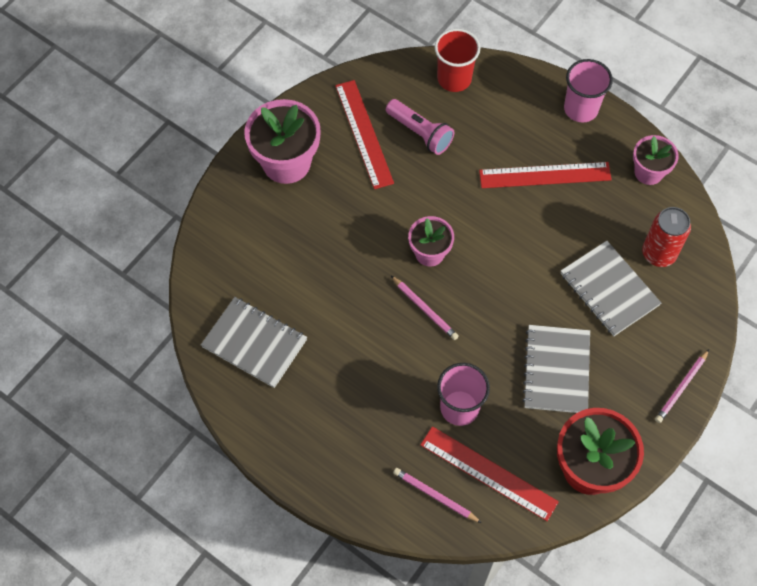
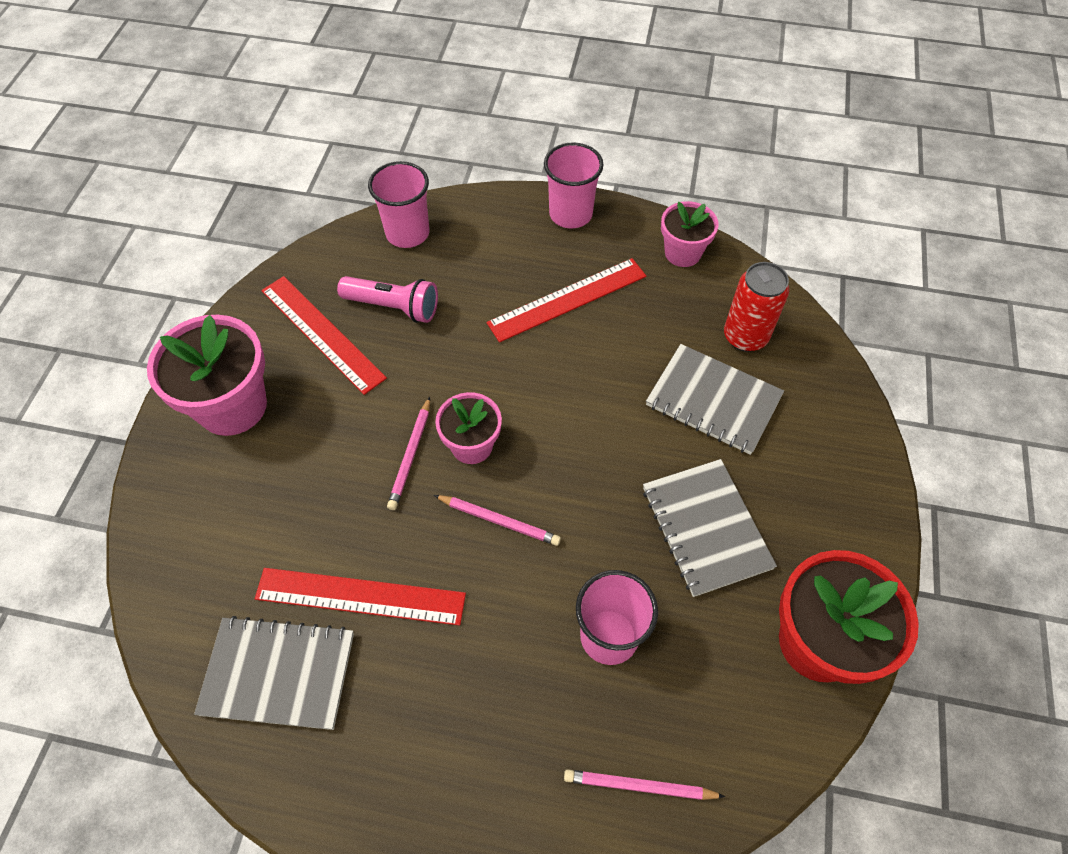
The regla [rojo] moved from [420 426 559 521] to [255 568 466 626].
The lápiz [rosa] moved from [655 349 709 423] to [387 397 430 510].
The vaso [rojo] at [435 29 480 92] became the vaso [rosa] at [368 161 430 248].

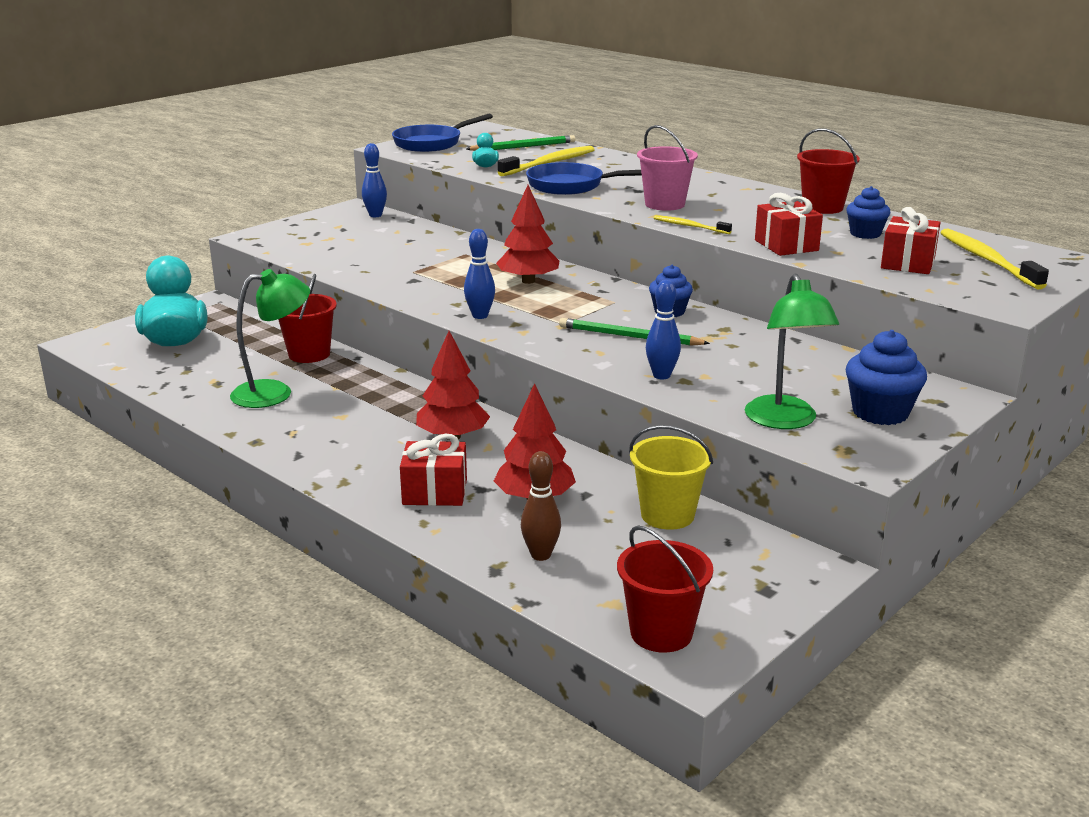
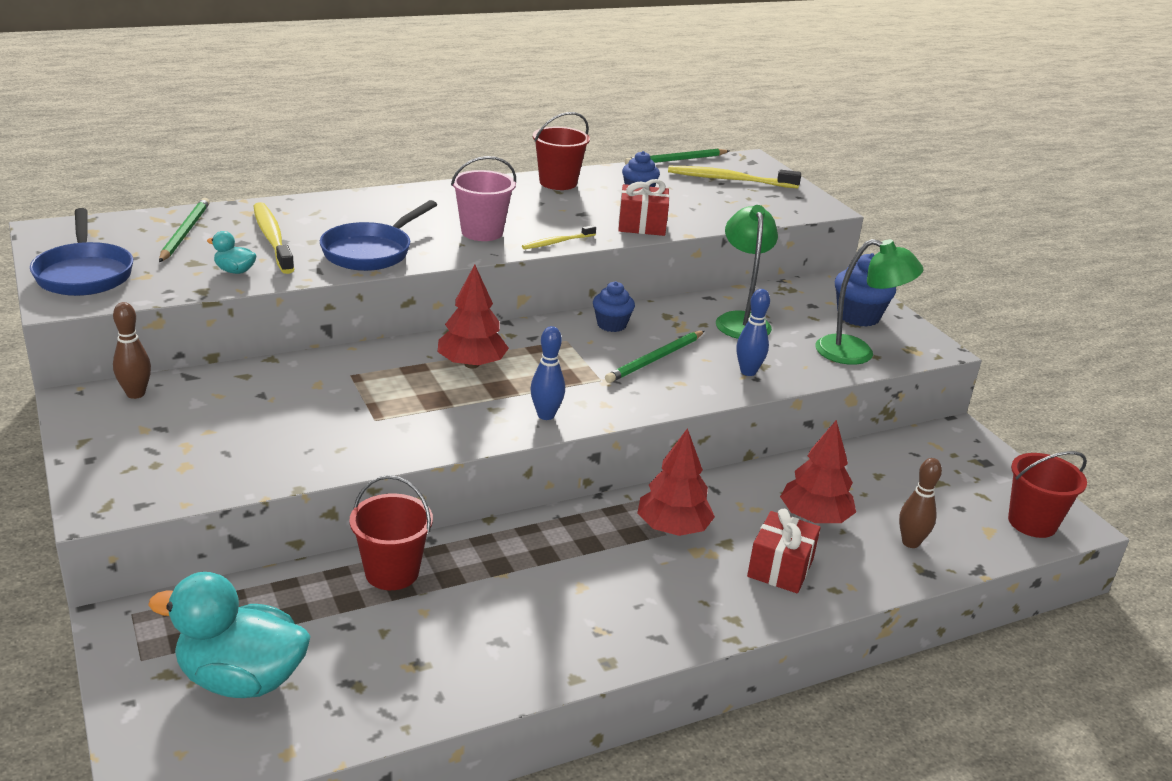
The balde [amarillo] at [629 425 713 530] disappeared.
The regalo [rojo] at [881 207 940 274] disappeared.
The lápiz [verde] at [625 149 729 165] appeared.
The lámpara [verde] moved from [230 269 310 408] to [716 205 778 339].
The bolo [azul] at [362 143 387 217] became the bolo [marrón] at [113 302 151 399].

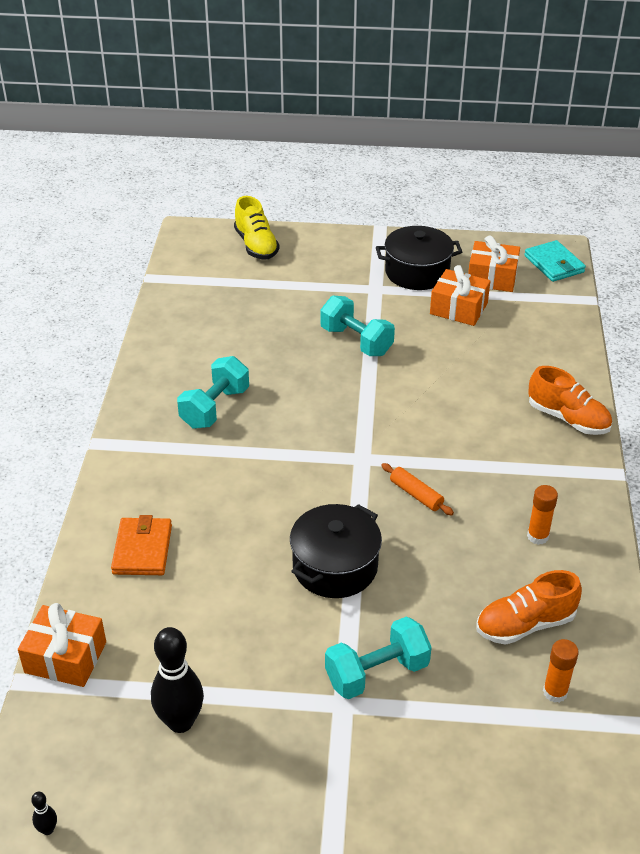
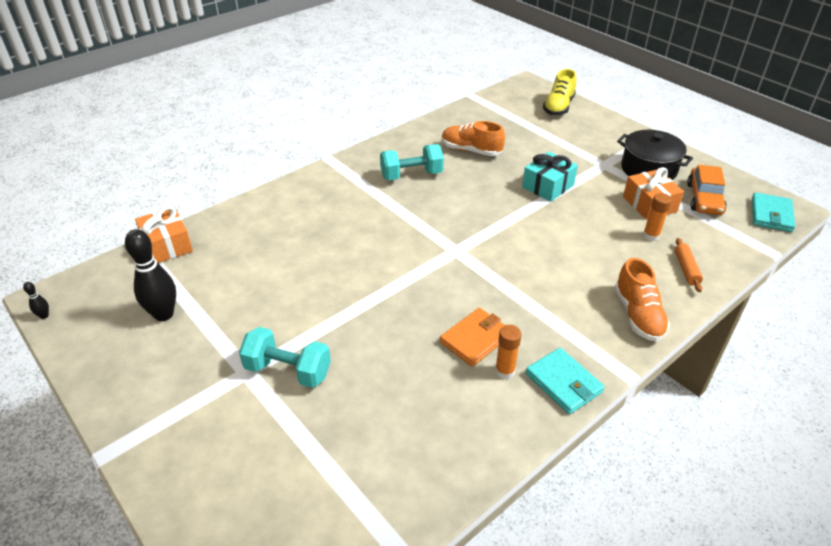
The olla [negro] at [290 504 382 598] disappeared.
The cartera [turquesa] at [526 348 605 414] appeared.
The cartera [naranja] moved from [111 515 172 575] to [440 308 505 367].
The rodillo [naranja] moved from [381 463 454 515] to [675 238 703 292].
The zapato [naranja] moved from [476 570 582 645] to [442 121 505 156].
The barra de pegamento [naranja] moved from [543 639 579 703] to [643 193 672 241].
The mancuerna [turquesa] at [320 296 395 356] was replaced by the regalo [turquesa] at [522 152 578 202].
The regalo [naranja] at [468 235 520 292] was replaced by the coche [naranja] at [687 165 727 215].

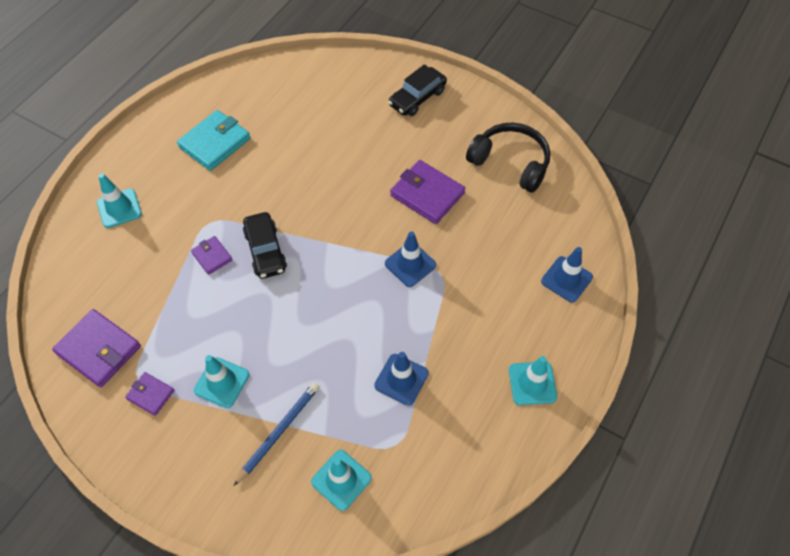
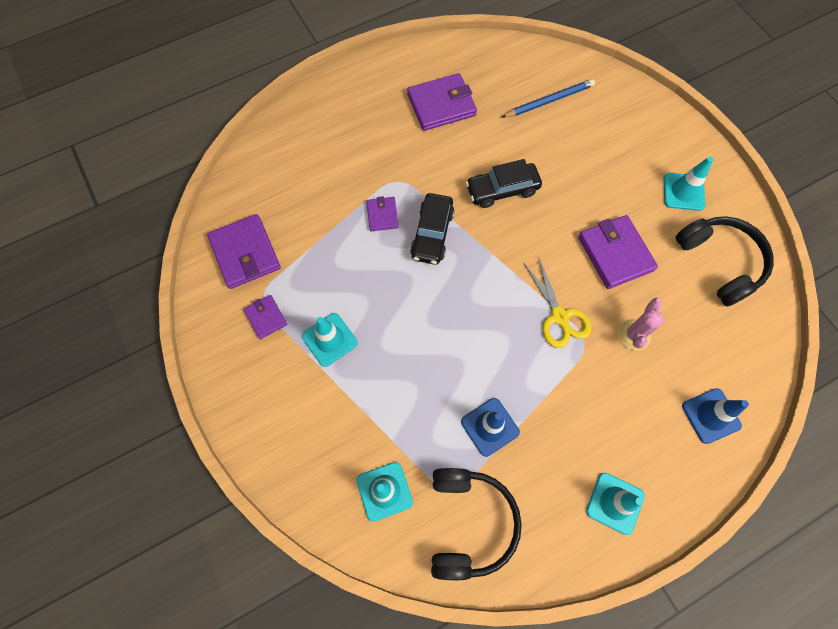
The auriculares [negro] at [431 468 522 580] appeared.
The cactus [rosa] at [618 298 664 350] appeared.
The cono de tráfico [turquesa] moved from [97 173 142 228] to [663 157 713 211].
The lápiz [azul] moved from [234 383 319 486] to [502 79 595 117].
The coche [negro] moved from [388 64 447 116] to [466 159 542 208].
The cono de tráfico [azul] at [385 231 436 287] was replaced by the tijeras [amarillo] at [524 256 592 348].
The cartera [turquesa] at [177 110 250 171] became the cartera [morado] at [407 73 477 131].

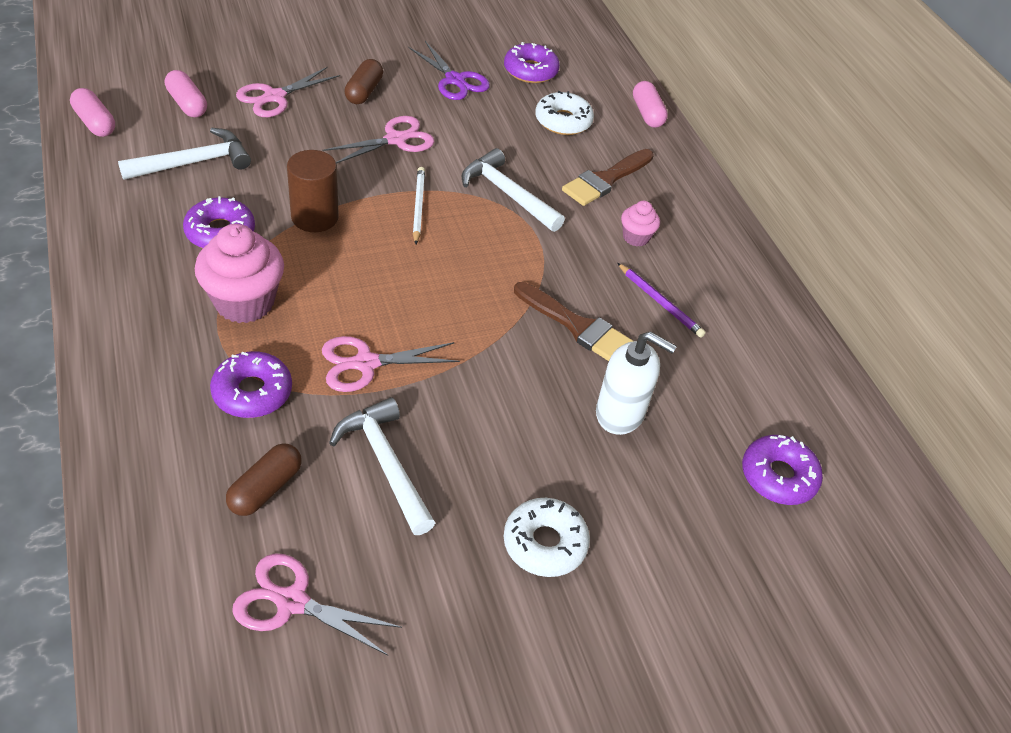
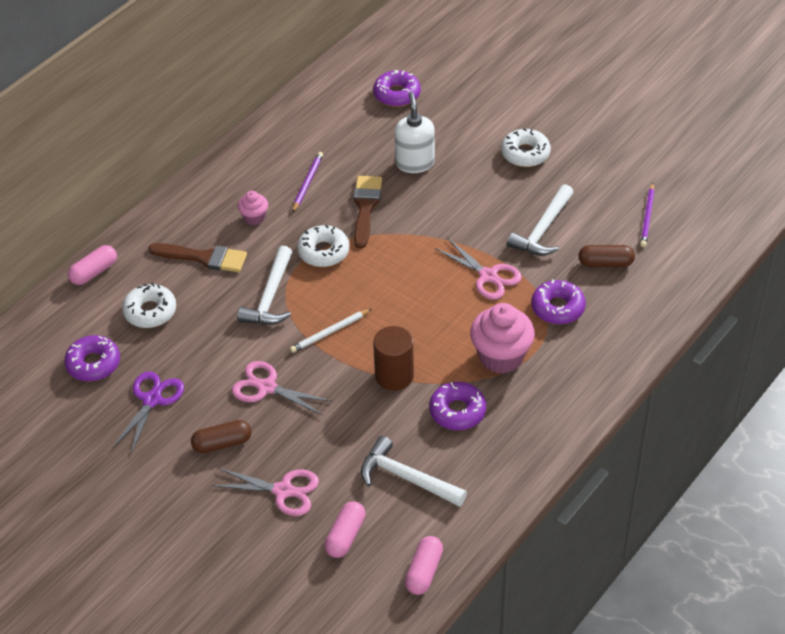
The rosquilla [blanco] at [297 225 349 267] appeared.
The tijeras [rosa] at [232 554 402 656] was replaced by the lápiz [morado] at [640 183 655 247].

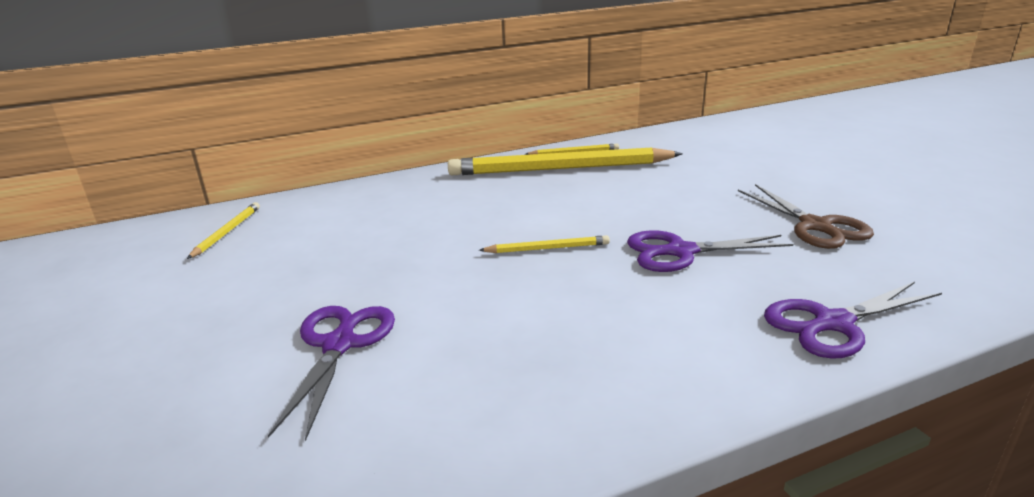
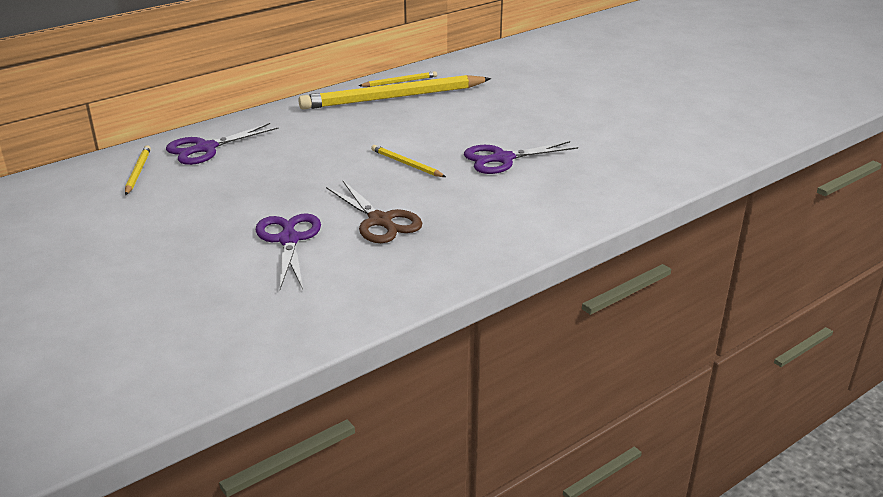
The tijeras [marrón] moved from [738 184 874 249] to [326 180 422 243].
The tijeras [morado] moved from [764 282 942 359] to [166 123 278 165].
The lápiz [amarillo] at [479 235 610 253] turned 120 degrees counterclockwise.

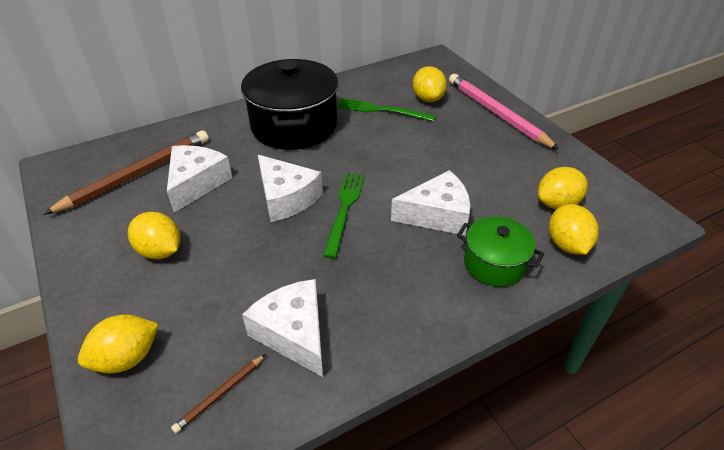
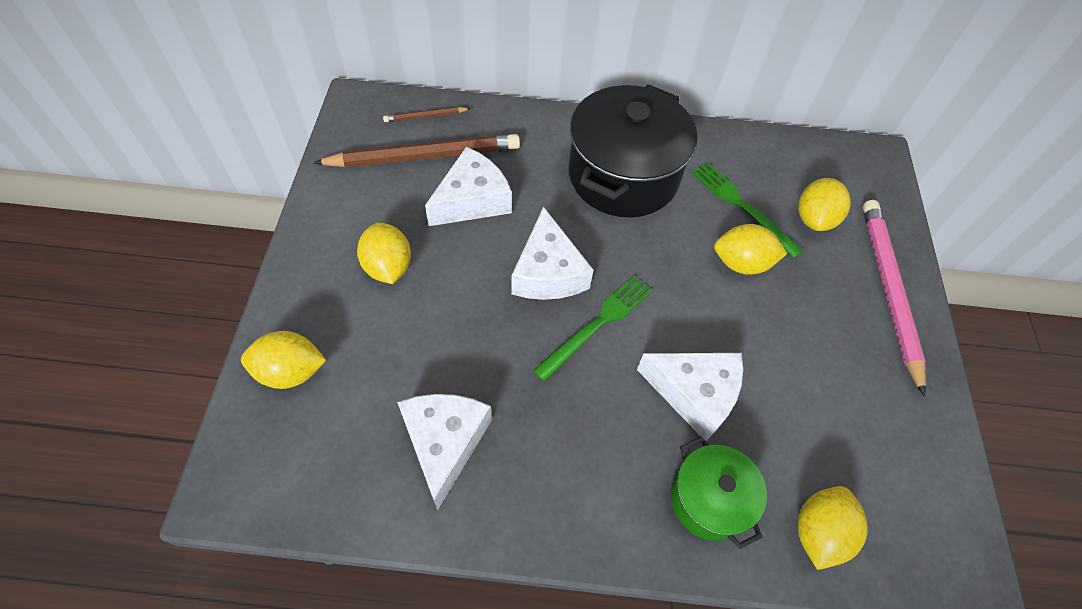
The lápiz [marrón] moved from [171 354 266 433] to [383 107 471 122].
The limón [amarillo] moved from [538 167 588 209] to [714 224 787 274].

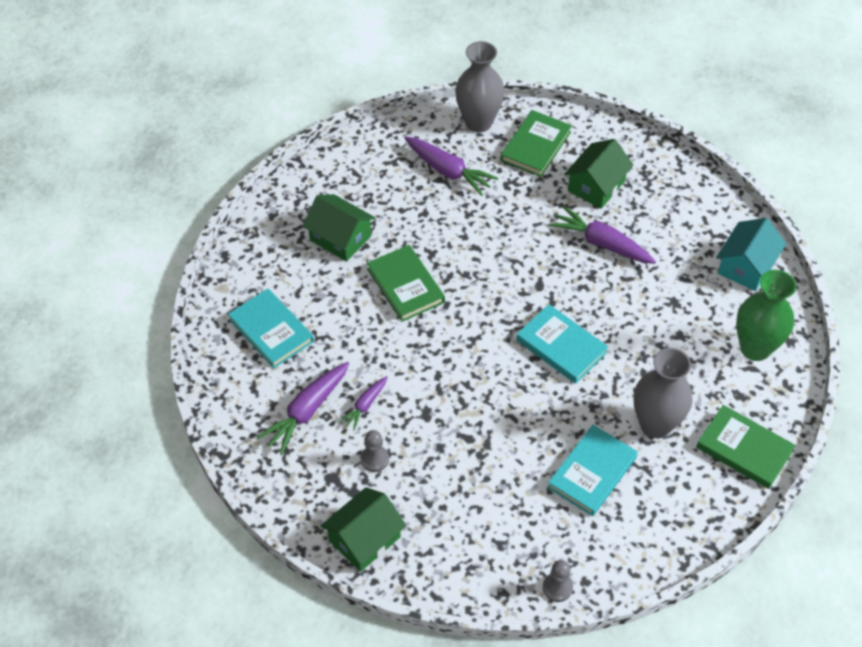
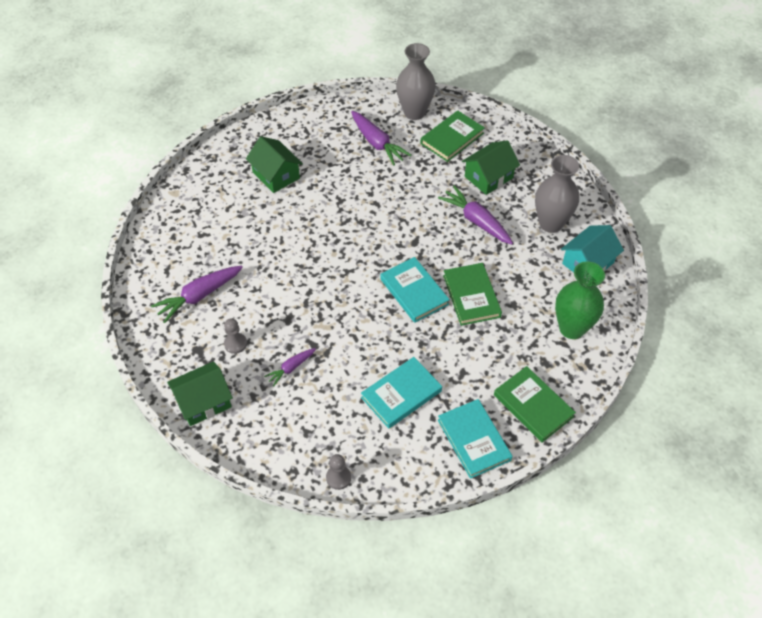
The libro [turquesa] moved from [228 288 314 368] to [438 399 513 479].
The zanahoria [morado] moved from [339 376 388 430] to [264 348 316 387].
The libro [verde] moved from [367 245 445 322] to [443 263 502 326].
The florero [gris] moved from [634 348 693 438] to [535 155 579 233].

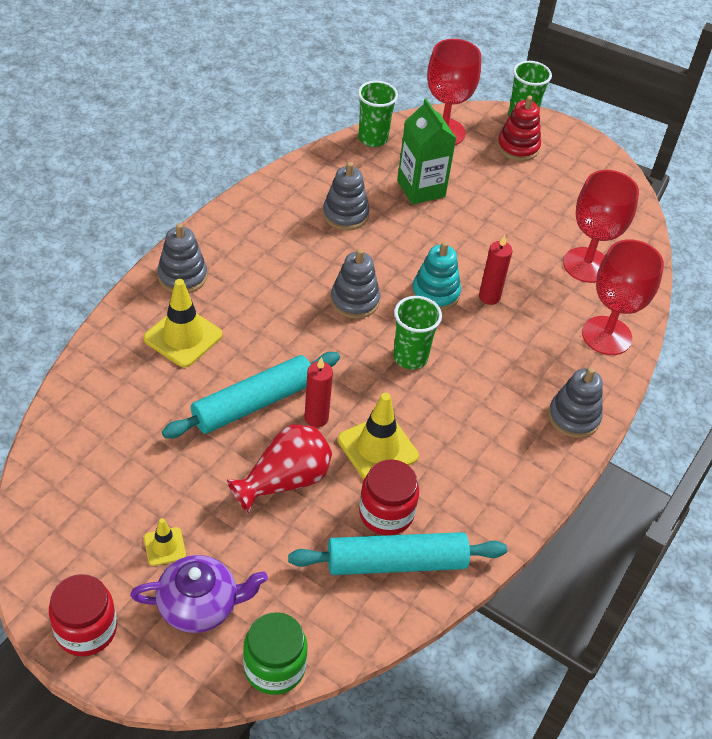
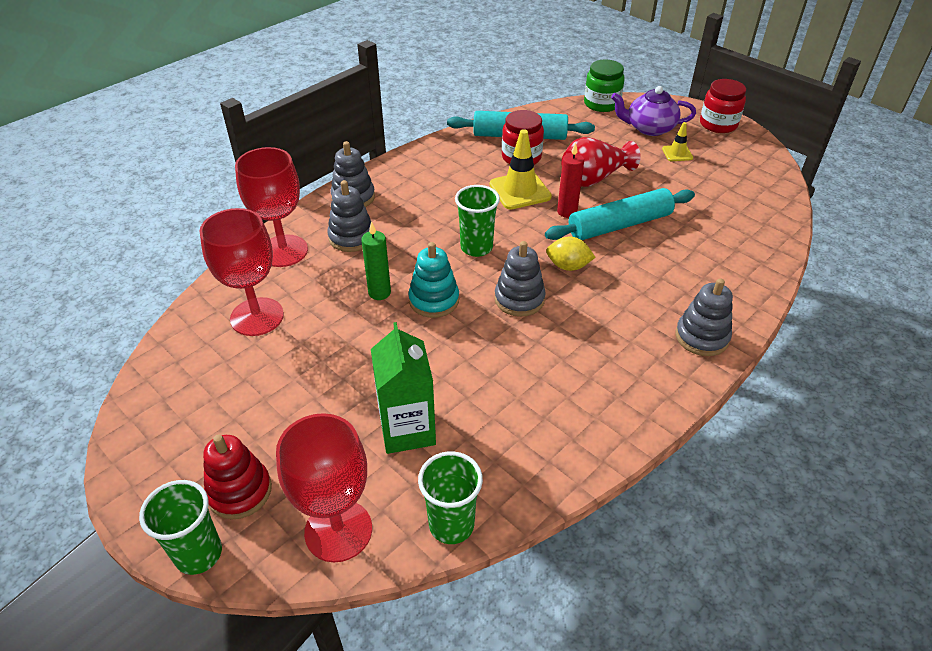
The cono de tráfico [amarillo] at [143 279 222 367] disappeared.
The limón [amarillo] at [546 237 596 271] appeared.
The juguete apilable [gris] moved from [323 162 369 230] to [327 180 371 252].
The vela [rojo] at [479 235 512 305] became the vela [verde] at [361 221 391 300].

